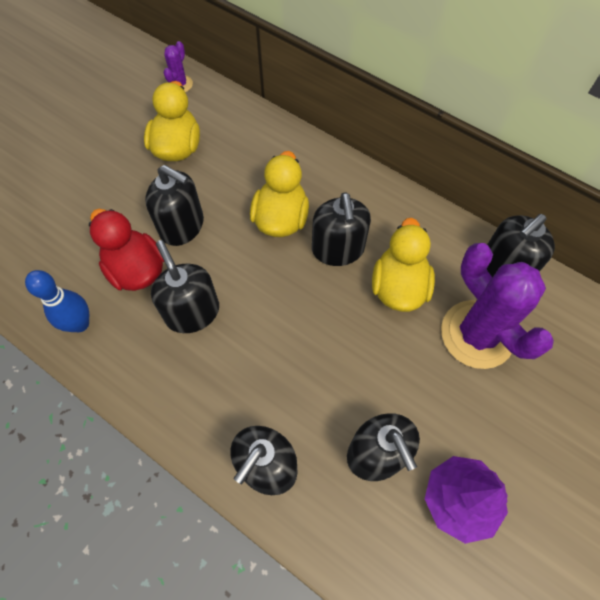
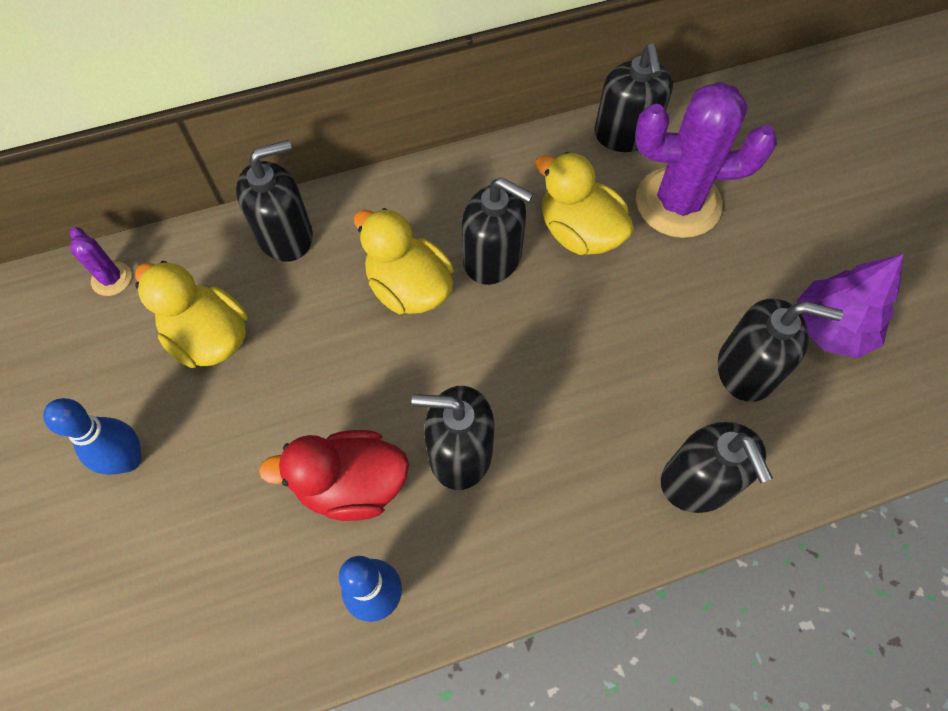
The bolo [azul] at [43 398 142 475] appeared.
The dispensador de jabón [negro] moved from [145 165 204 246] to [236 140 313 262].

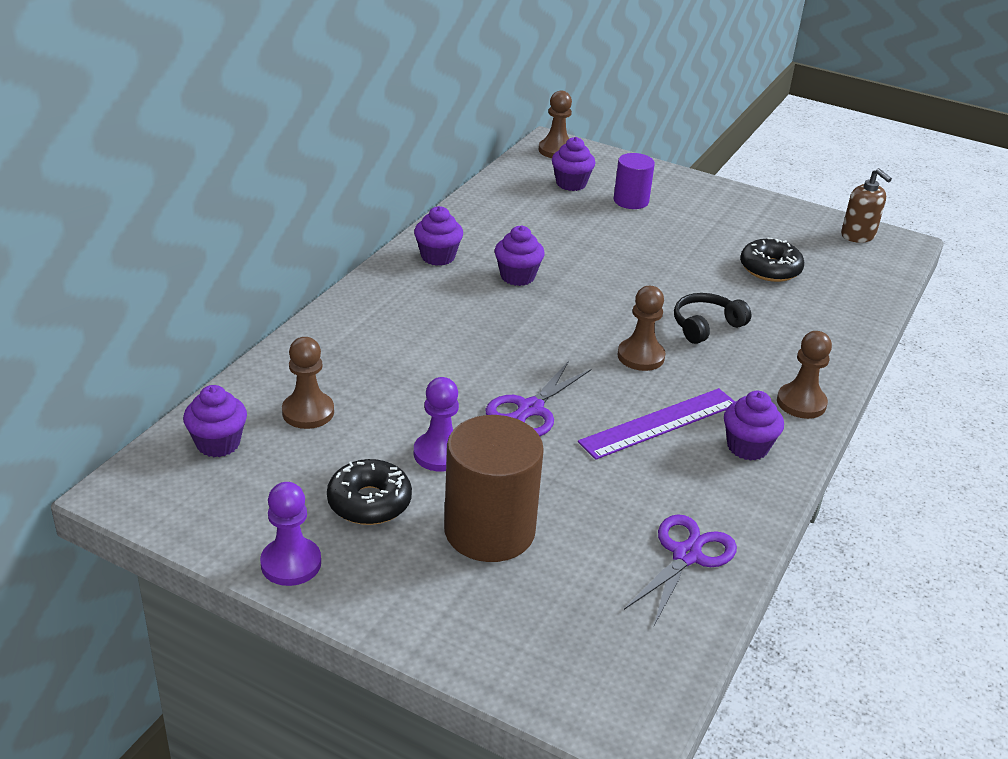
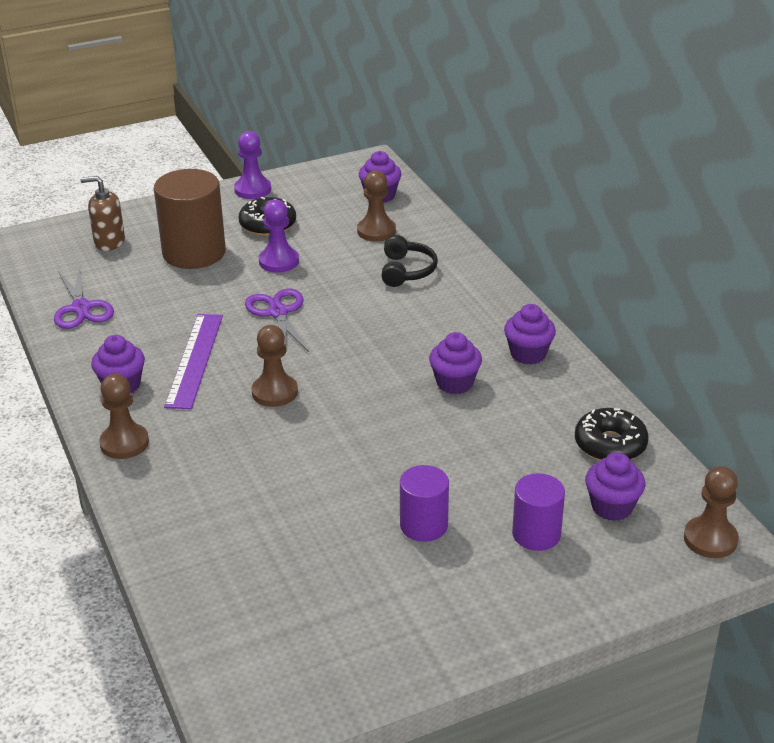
The cilindro [morado] at [400 465 449 542] appeared.
The auriculares [negro] moved from [674 293 751 344] to [382 235 438 287].
The rosquilla [negro] moved from [740 238 804 282] to [575 408 649 461].
The dispensador de jabón [marrón] moved from [841 168 892 243] to [80 176 125 251].

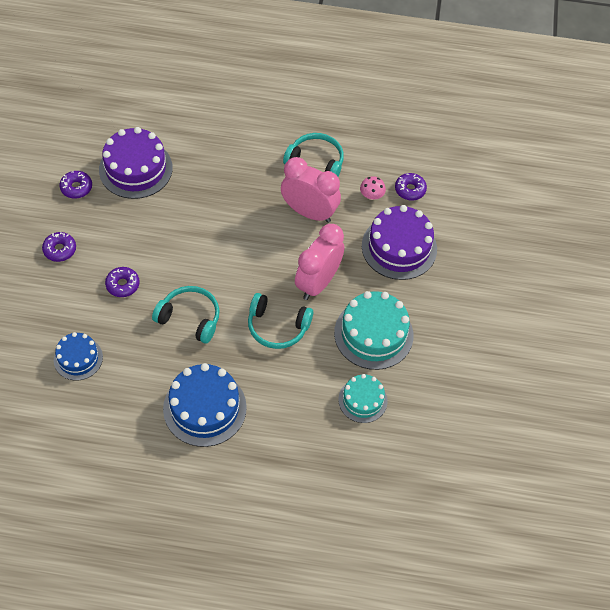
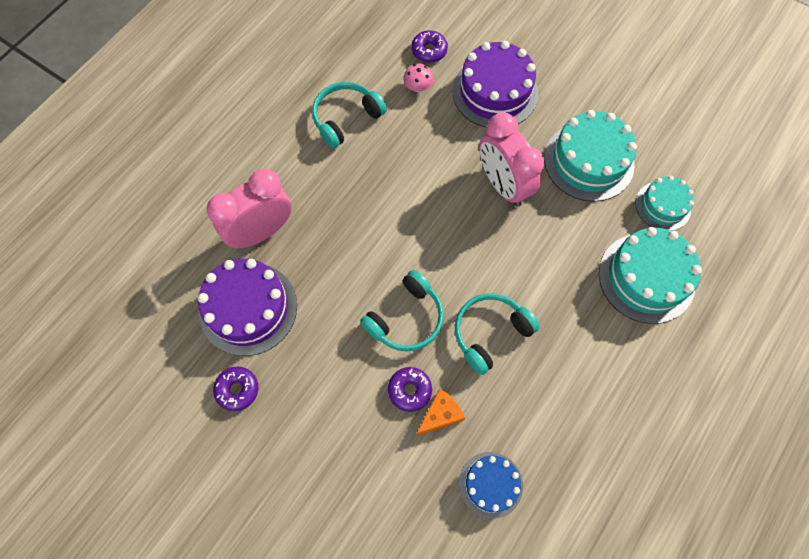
The rosquilla [morado] at [42 232 76 262] disappeared.
The tarta [azul] at [163 363 247 447] disappeared.
The queso [naranja] at [416 389 465 436] appeared.
The tarta [turquesa] at [599 227 702 324] appeared.
The auriculares [turquesa] moved from [248 293 313 349] to [360 270 444 352].
The despertador [rosa] moved from [281 157 341 223] to [207 169 292 249].

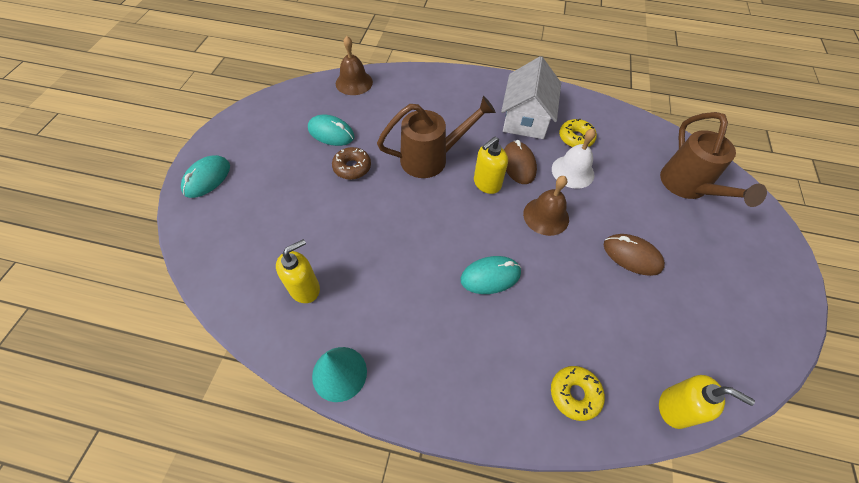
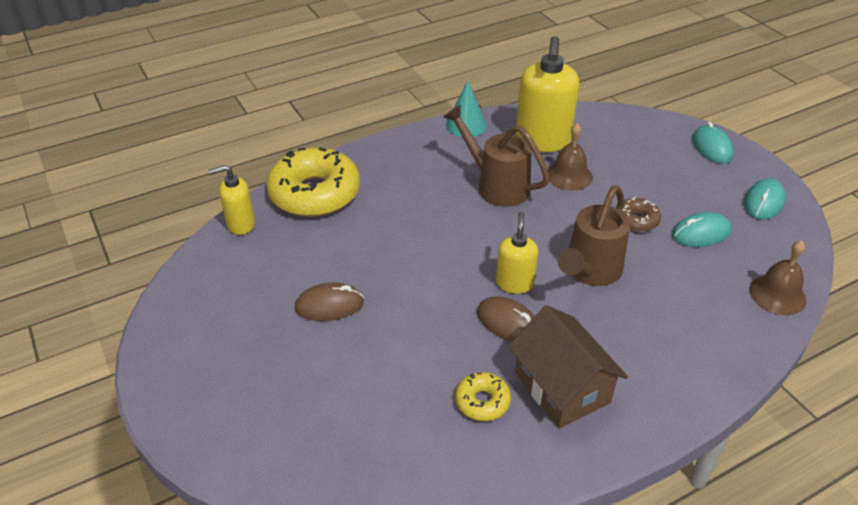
The campana [blanco] at [552 129 596 189] disappeared.
The ratón [turquesa] moved from [460 256 521 294] to [744 178 786 220].
The campana [marrón] moved from [523 176 569 236] to [548 123 593 191].
The regadera [marrón] moved from [660 112 767 207] to [443 104 550 207].
The casa [blanco] at [501 56 561 139] became the casa [marrón] at [508 305 628 428].
The dispensador de jabón [amarillo] at [276 239 320 303] changed to 1.77 times the size.
The rosquilla [amarillo] at [551 366 605 421] changed to 2.16 times the size.

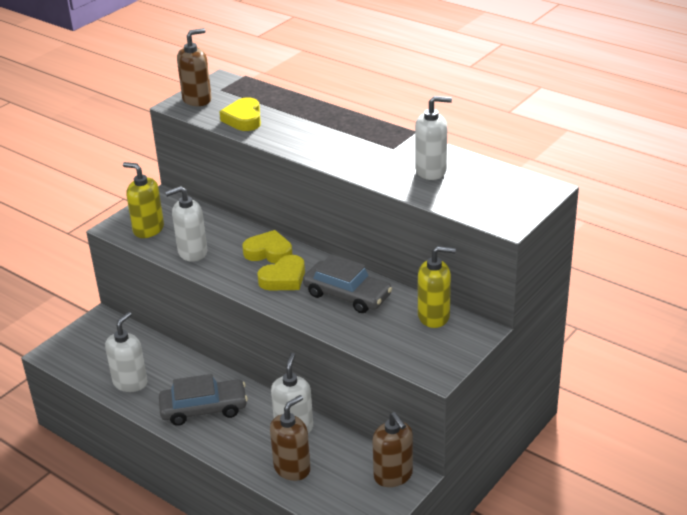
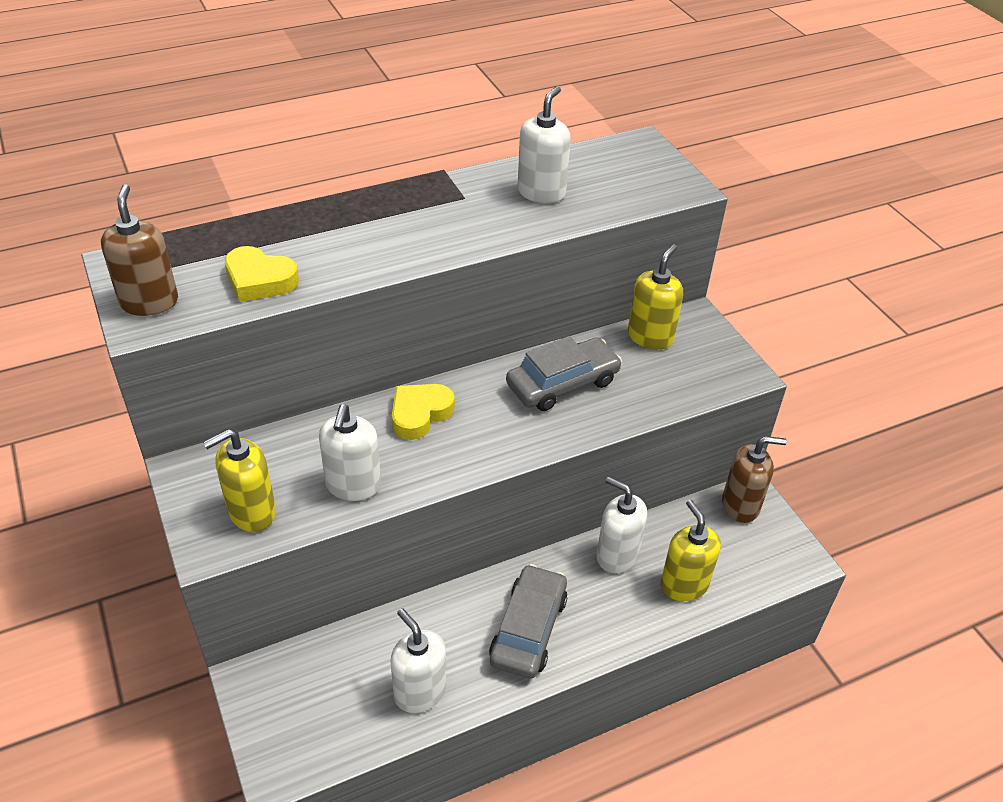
The corazón [amarillo] at [257 255 305 290] disappeared.
The dispensador de jabón [marrón] at [270 395 311 481] became the dispensador de jabón [amarillo] at [661 500 721 601].

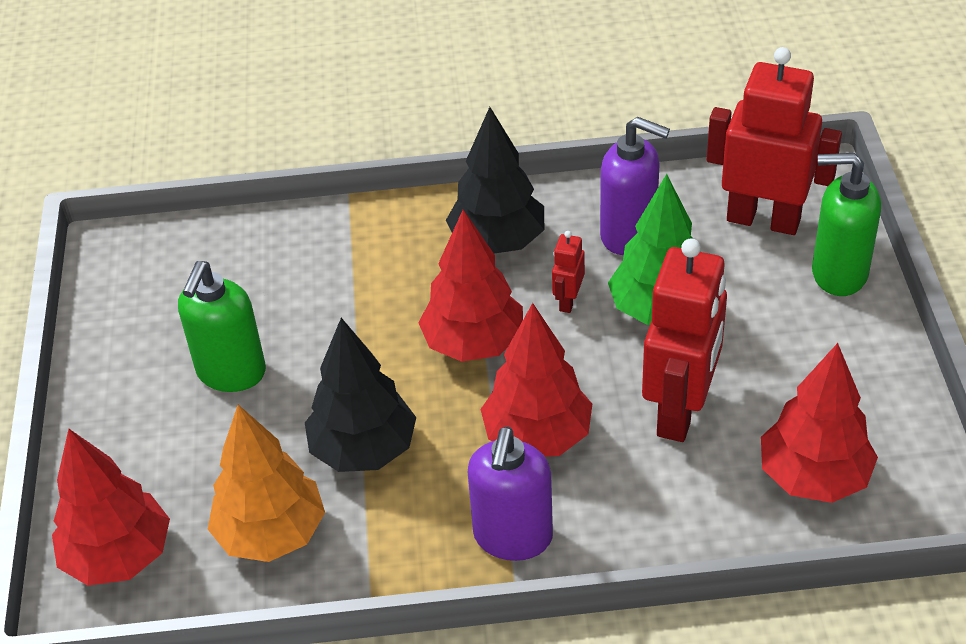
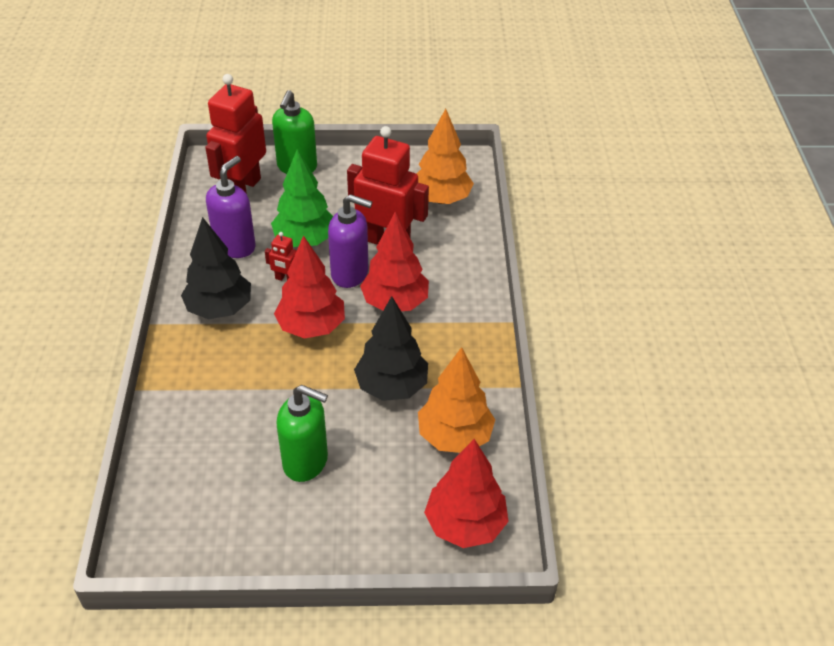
The dispensador de jabón [morado] moved from [468 427 553 561] to [328 194 372 288].
The árbol [rojo] at [761 343 878 503] became the árbol [naranja] at [416 109 474 204].

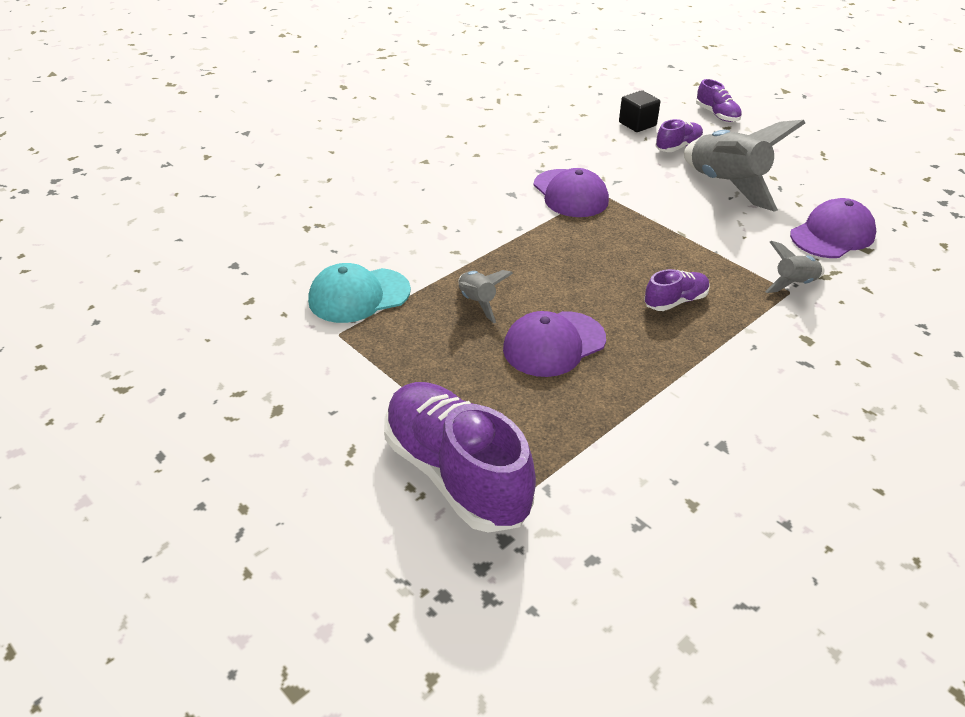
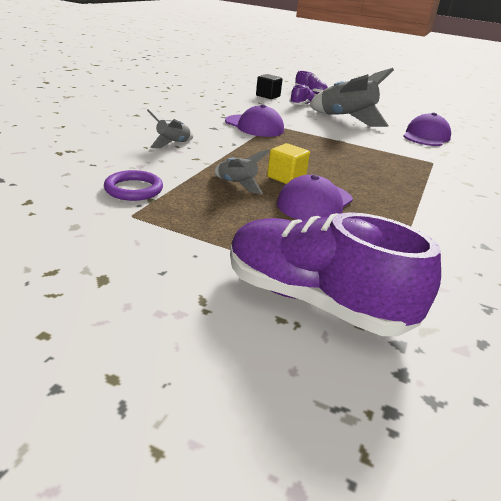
The zapato [morado] at [644 269 710 311] disappeared.
The cubo [amarillo] at [267 143 310 184] appeared.
The cohete [gris] moved from [765 241 825 293] to [147 109 193 148].
The gorra [turquesa] at [308 263 411 323] was replaced by the anillo [morado] at [104 170 163 201].

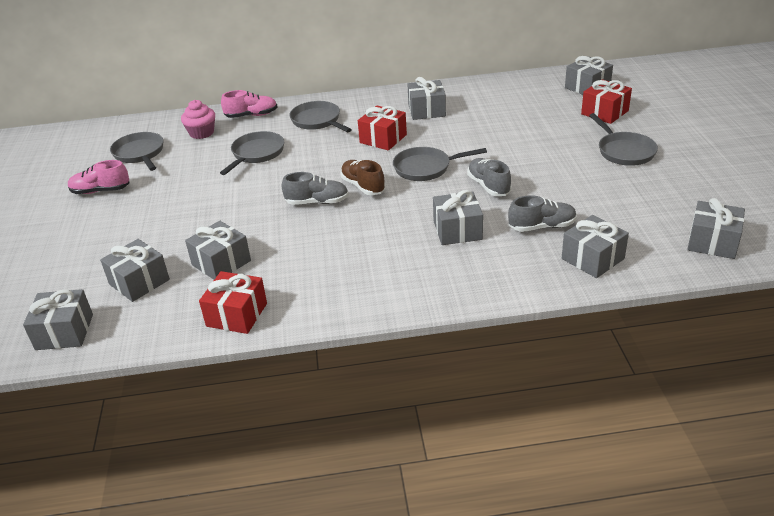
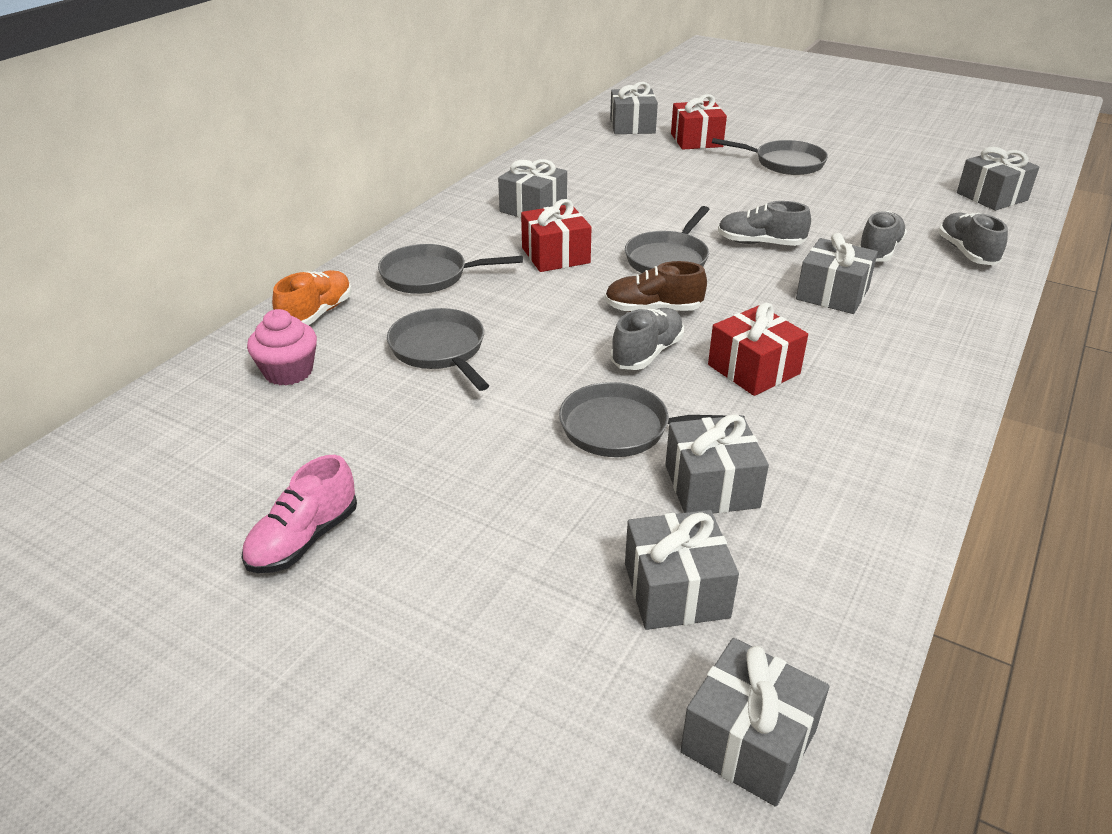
The sartén [gris] moved from [110 132 163 171] to [559 382 745 457].
The regalo [rojo] moved from [199 271 267 334] to [708 303 808 396].
The regalo [gris] at [562 215 629 278] was replaced by the zapato [gris] at [938 213 1008 265].
The zapato [rosa] at [221 90 278 118] became the zapato [naranja] at [272 270 352 326].

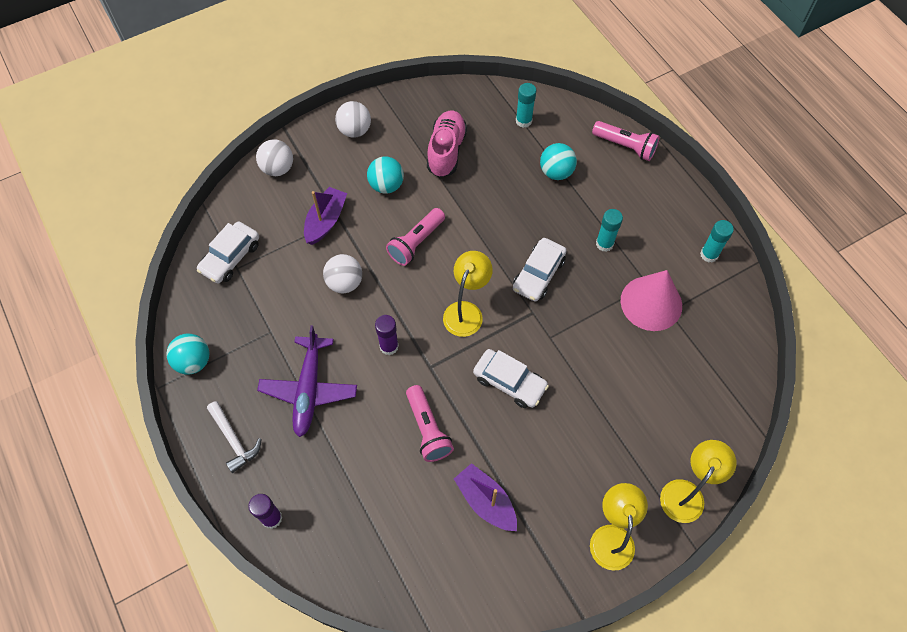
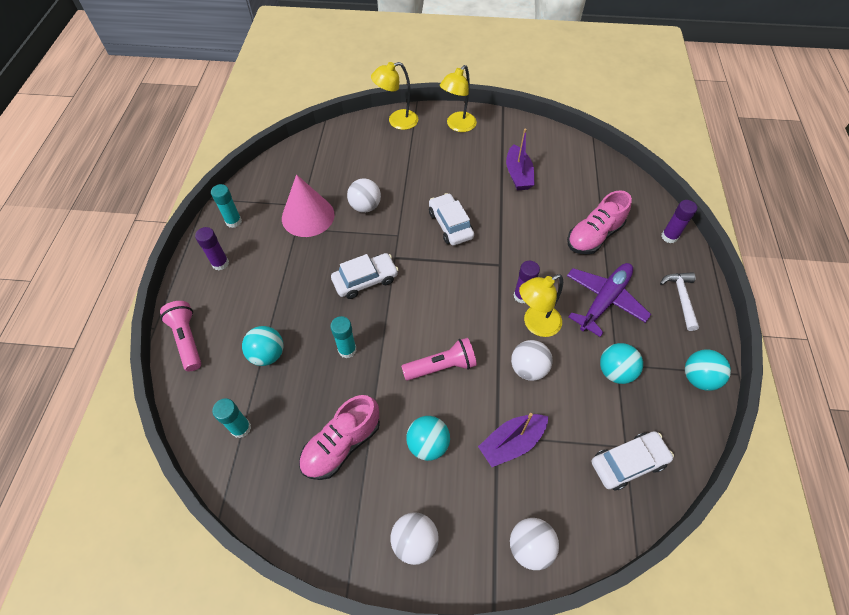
The lámpara de mano [rosa] at [406 385 454 462] disappeared.
The barra de pegamento [morado] at [195 227 229 270] appeared.
The pelota [blanco] at [347 178 381 213] appeared.
The zapato [rosa] at [567 190 632 254] appeared.
The pelota [turquesa] at [600 343 643 384] appeared.
The lámpara [amarillo] moved from [443 251 493 337] to [519 274 563 337].
The barra de pegamento [turquesa] moved from [596 209 623 252] to [330 316 356 358].

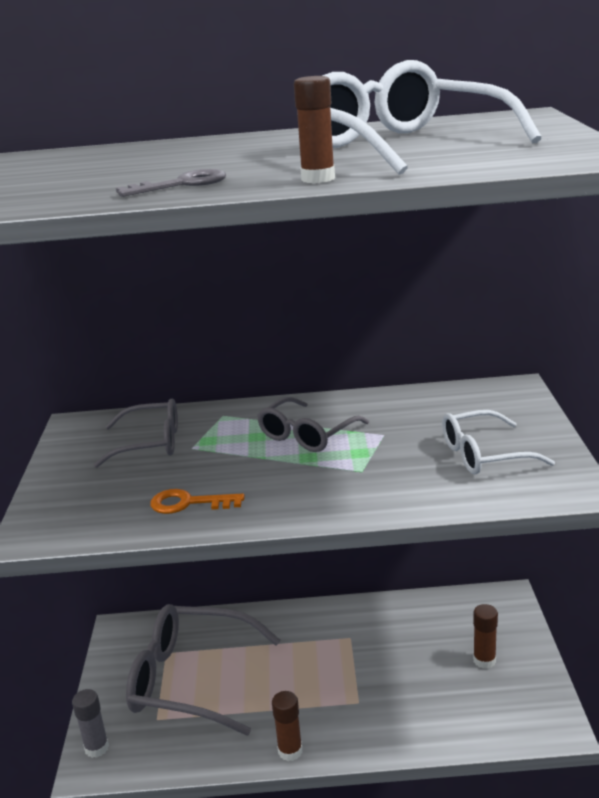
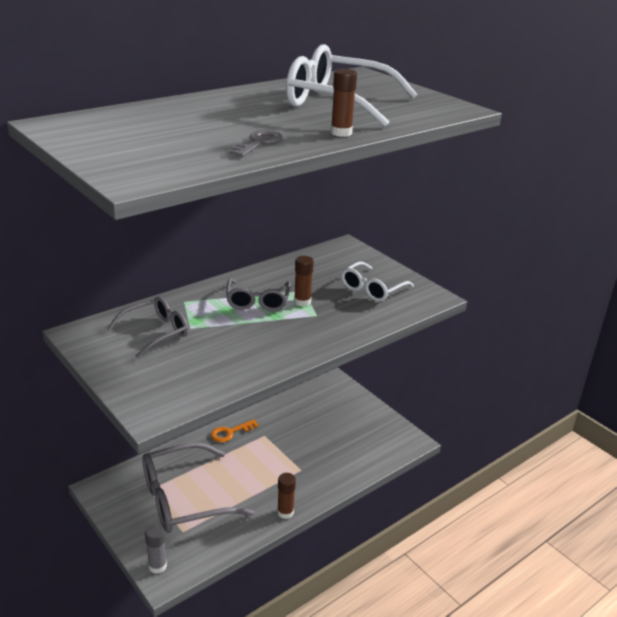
The llave [naranja] moved from [150 489 245 514] to [211 419 259 442].
The barra de pegamento [marrón] moved from [473 604 498 669] to [294 256 314 306].

